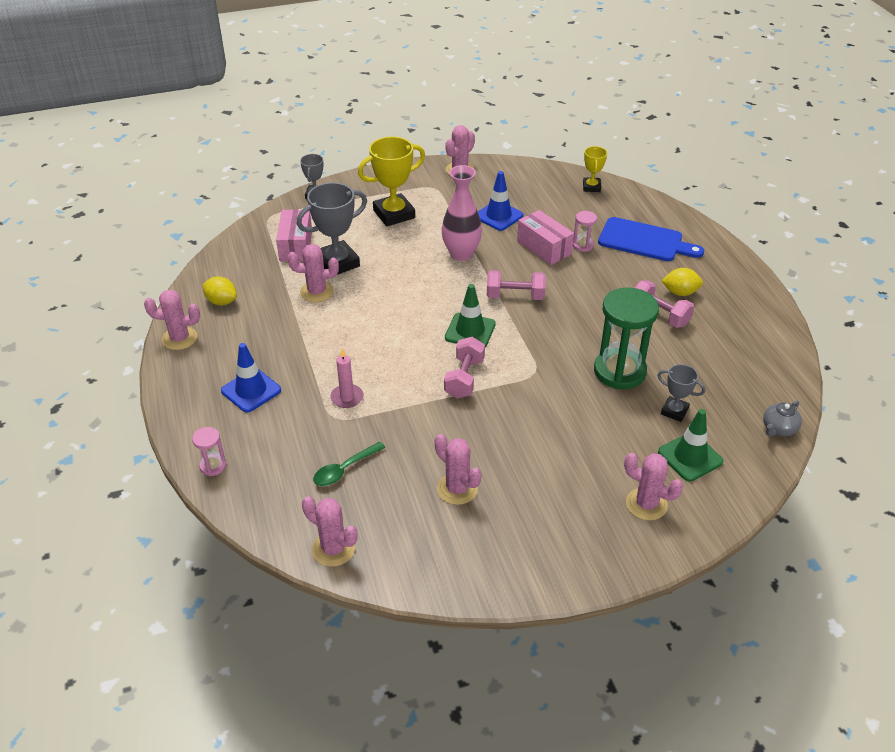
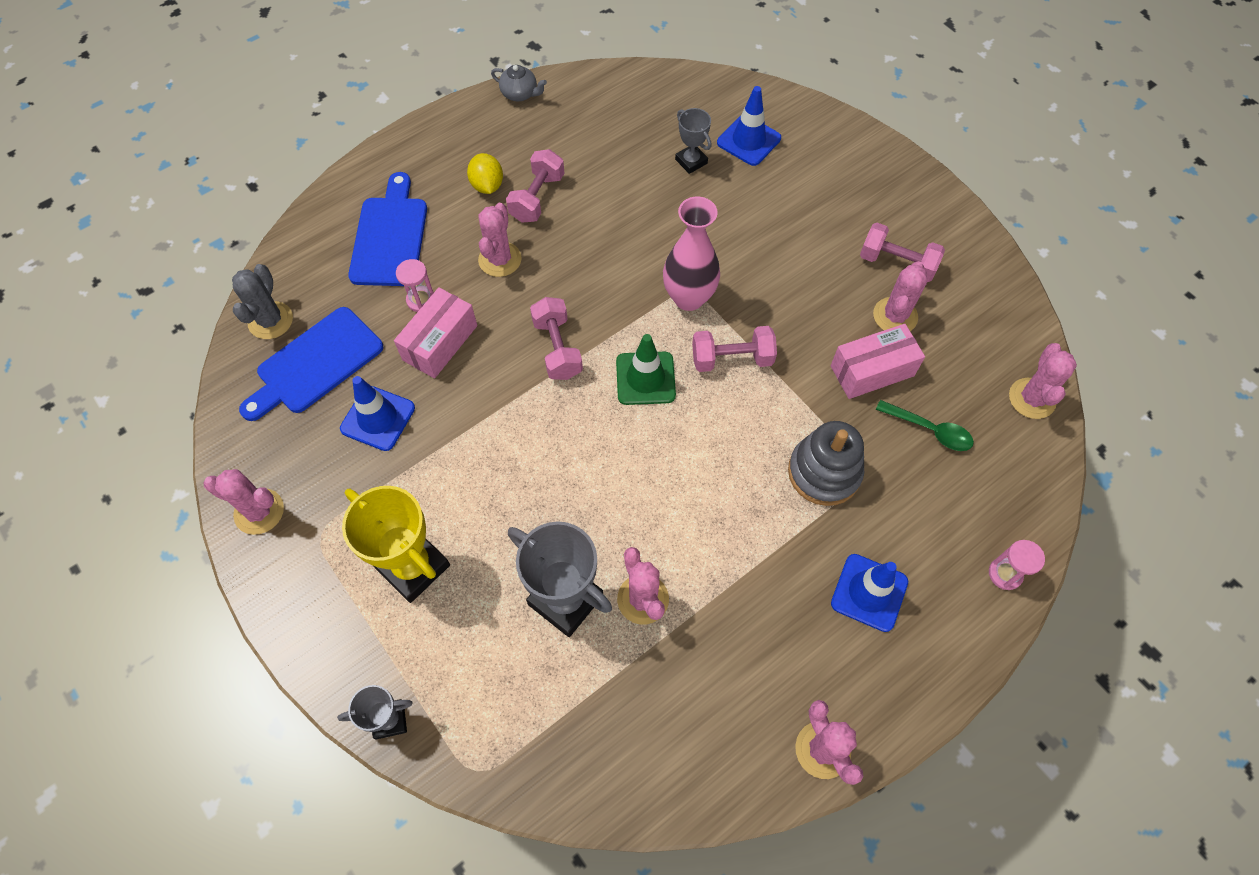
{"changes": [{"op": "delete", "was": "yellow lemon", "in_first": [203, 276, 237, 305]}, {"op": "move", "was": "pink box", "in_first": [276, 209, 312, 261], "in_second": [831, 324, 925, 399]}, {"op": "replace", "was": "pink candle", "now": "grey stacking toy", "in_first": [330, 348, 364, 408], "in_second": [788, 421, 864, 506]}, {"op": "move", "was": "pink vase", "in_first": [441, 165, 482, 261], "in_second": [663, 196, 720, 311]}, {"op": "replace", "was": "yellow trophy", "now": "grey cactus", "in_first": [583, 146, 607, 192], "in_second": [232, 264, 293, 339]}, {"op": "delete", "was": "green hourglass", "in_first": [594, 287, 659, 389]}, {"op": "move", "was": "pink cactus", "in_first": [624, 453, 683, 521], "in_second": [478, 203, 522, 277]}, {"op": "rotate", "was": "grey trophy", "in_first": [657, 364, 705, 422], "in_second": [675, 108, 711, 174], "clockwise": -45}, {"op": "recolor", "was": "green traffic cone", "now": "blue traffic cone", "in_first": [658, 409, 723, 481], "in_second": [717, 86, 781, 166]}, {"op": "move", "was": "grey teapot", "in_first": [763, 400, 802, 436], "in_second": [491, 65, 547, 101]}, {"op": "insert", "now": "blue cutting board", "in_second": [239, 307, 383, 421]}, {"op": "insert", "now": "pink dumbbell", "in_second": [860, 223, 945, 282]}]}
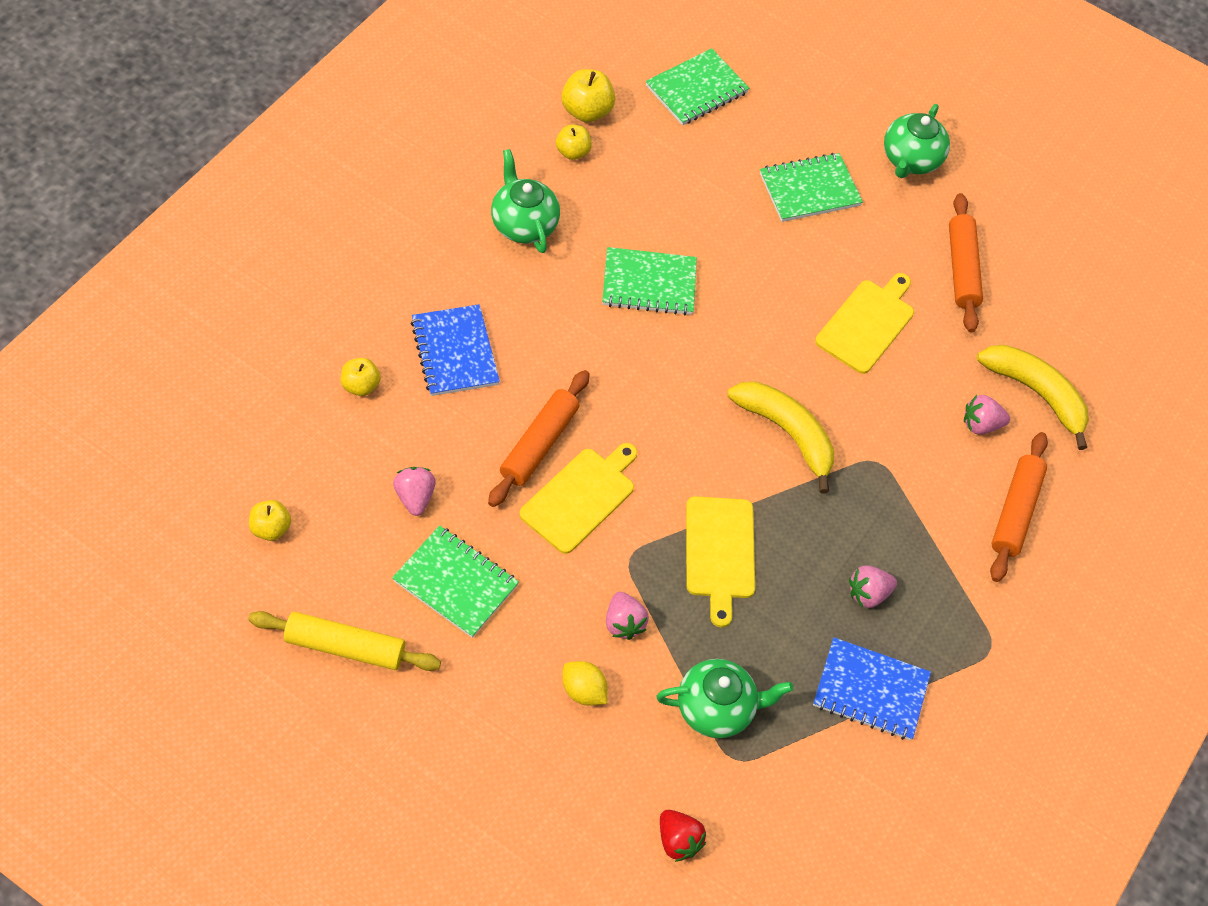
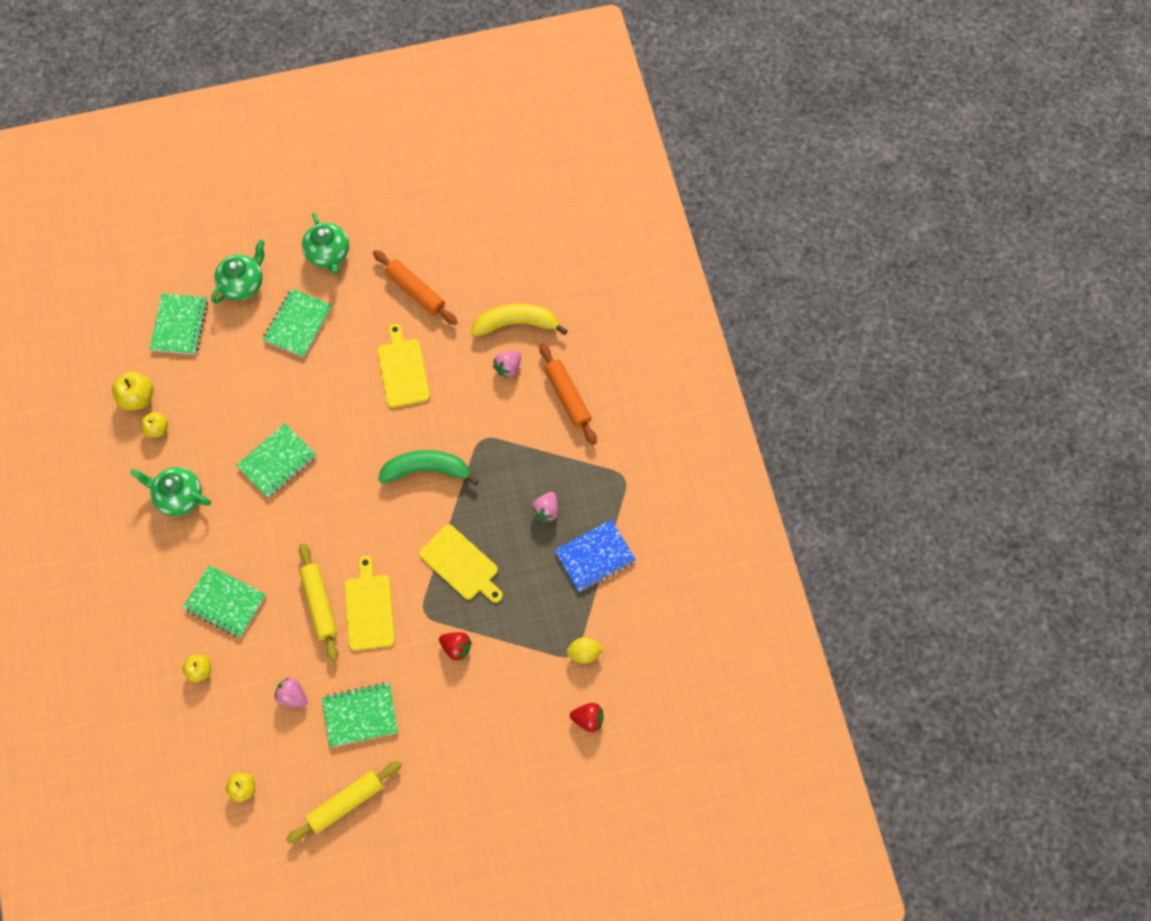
{"changes": [{"op": "recolor", "was": "blue notebook", "now": "green notebook", "in_first": [411, 304, 500, 396], "in_second": [183, 565, 266, 638]}, {"op": "recolor", "was": "orange rolling pin", "now": "yellow rolling pin", "in_first": [488, 370, 590, 507], "in_second": [299, 543, 338, 662]}, {"op": "move", "was": "yellow lemon", "in_first": [563, 661, 607, 706], "in_second": [566, 637, 604, 664]}, {"op": "recolor", "was": "pink strawberry", "now": "red strawberry", "in_first": [606, 592, 649, 640], "in_second": [439, 632, 472, 661]}, {"op": "move", "was": "green teapot", "in_first": [656, 659, 793, 738], "in_second": [211, 239, 265, 303]}, {"op": "recolor", "was": "yellow banana", "now": "green banana", "in_first": [727, 381, 834, 493], "in_second": [378, 450, 479, 486]}]}
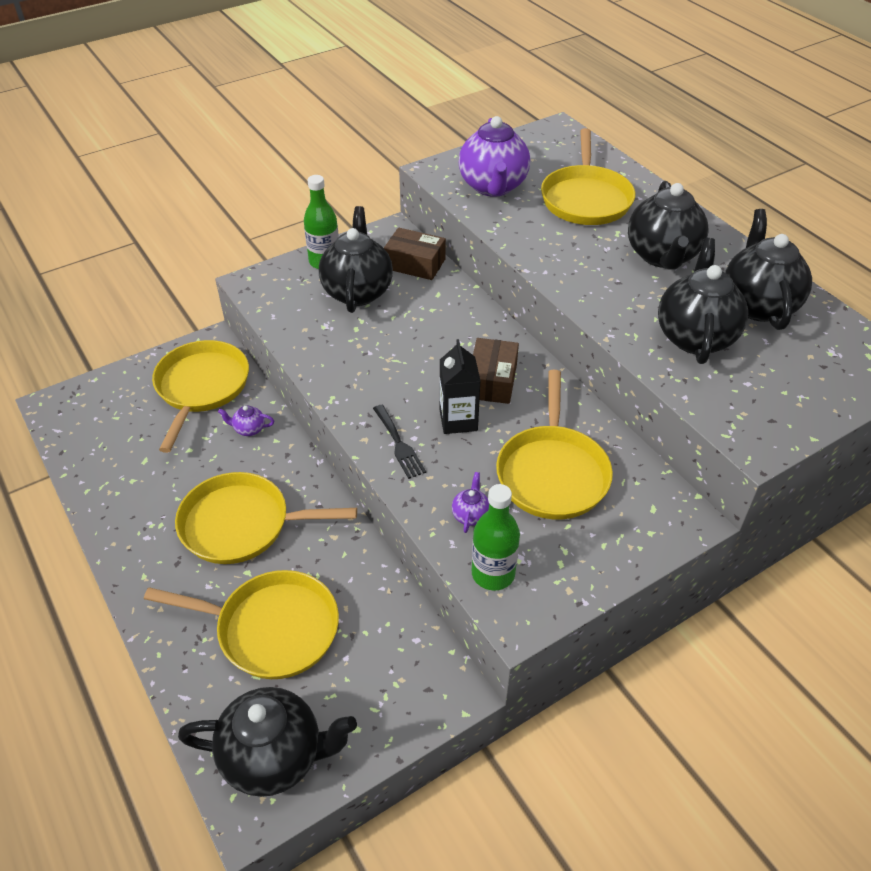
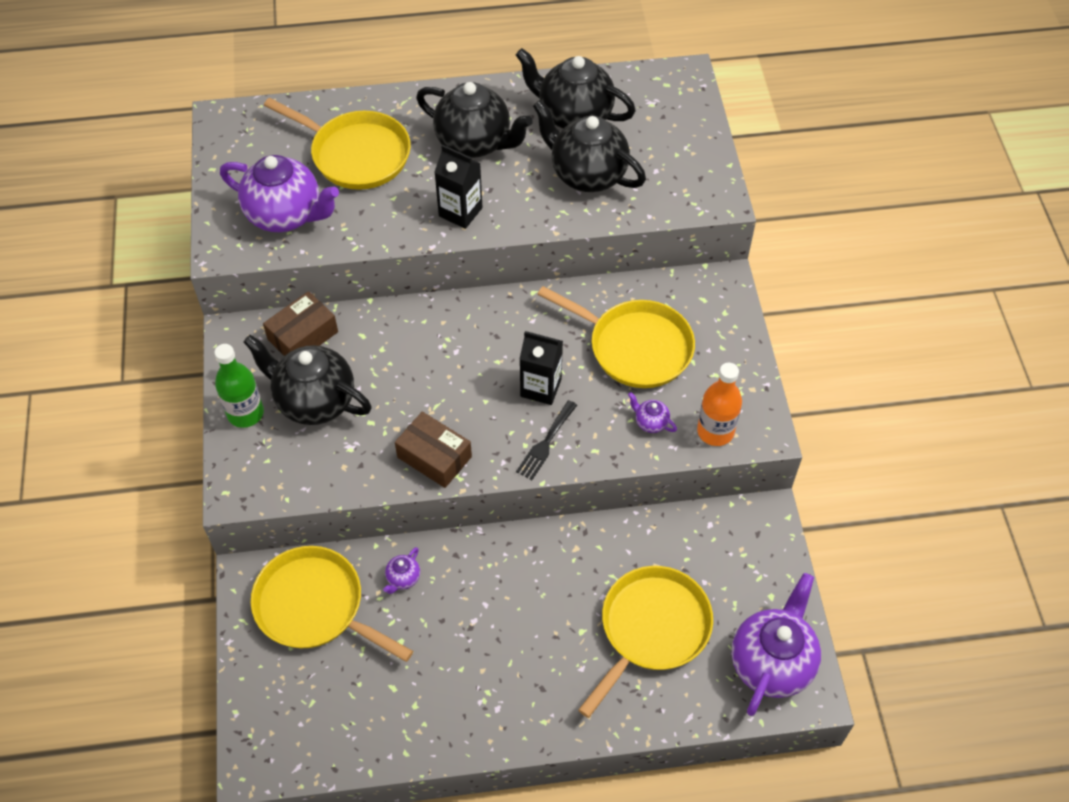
{"changes": [{"op": "delete", "was": "yellow pan", "in_first": [175, 472, 357, 564]}, {"op": "recolor", "was": "black teapot", "now": "purple teapot", "in_first": [178, 687, 357, 797], "in_second": [732, 573, 821, 716]}, {"op": "rotate", "was": "black fork", "in_first": [373, 405, 426, 479], "in_second": [516, 400, 577, 480], "clockwise": 120}, {"op": "recolor", "was": "green bottle", "now": "orange bottle", "in_first": [472, 484, 520, 591], "in_second": [697, 363, 742, 446]}, {"op": "move", "was": "brown box", "in_first": [473, 338, 519, 404], "in_second": [395, 412, 472, 488]}, {"op": "insert", "now": "black carton", "in_second": [435, 145, 483, 229]}]}
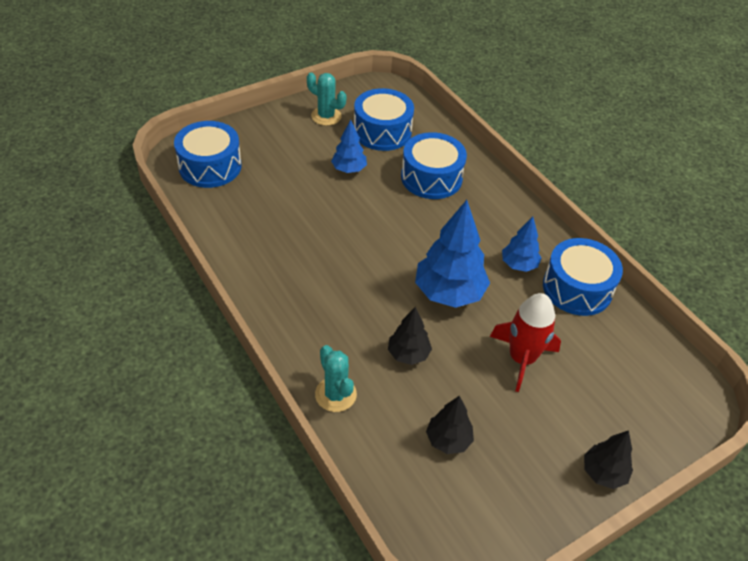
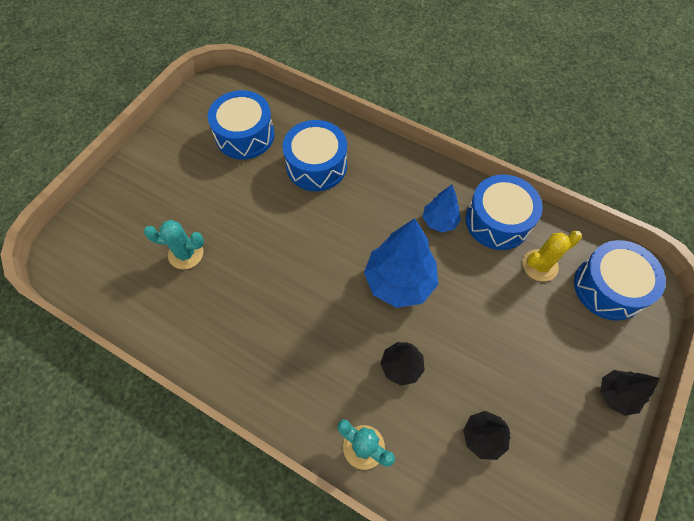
{"changes": [{"op": "move", "was": "blue drum", "in_first": [174, 121, 242, 188], "in_second": [574, 240, 666, 321]}, {"op": "move", "was": "turquoise cactus", "in_first": [307, 73, 346, 126], "in_second": [144, 220, 204, 269]}, {"op": "delete", "was": "blue tree", "in_first": [331, 119, 367, 173]}, {"op": "delete", "was": "red rocket", "in_first": [490, 293, 561, 392]}, {"op": "insert", "now": "yellow cactus", "in_second": [523, 231, 582, 282]}]}
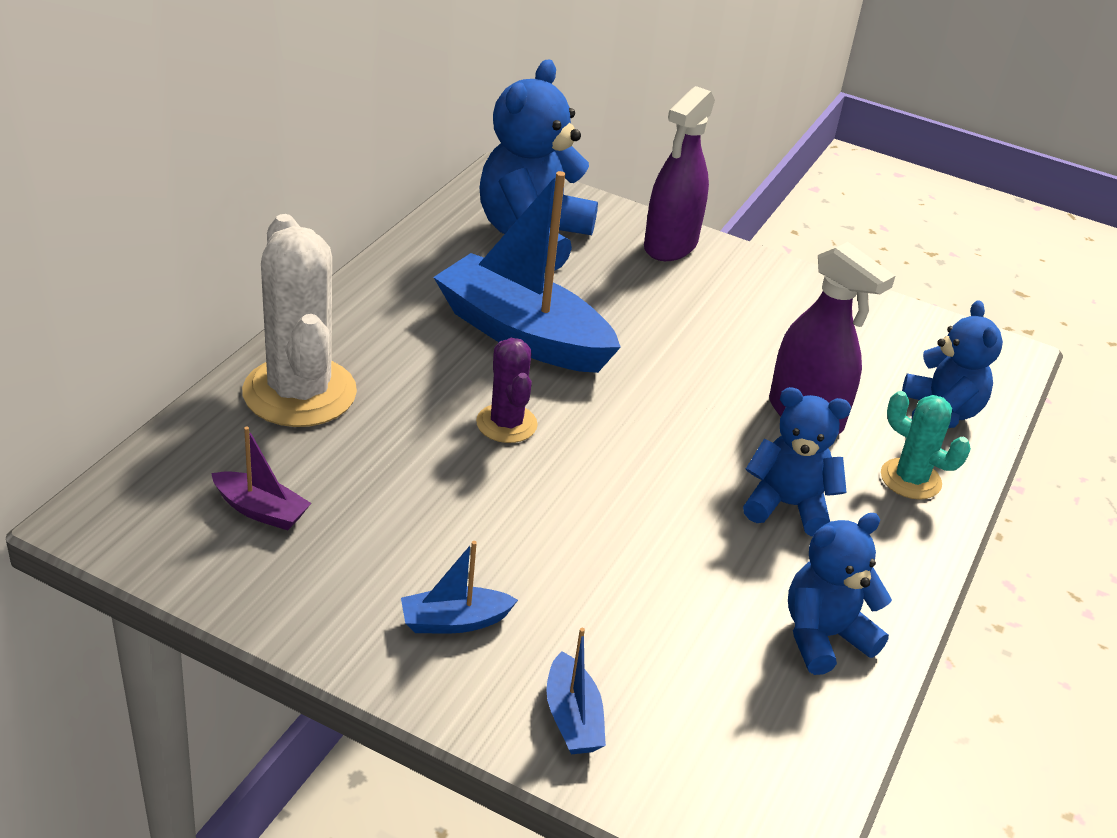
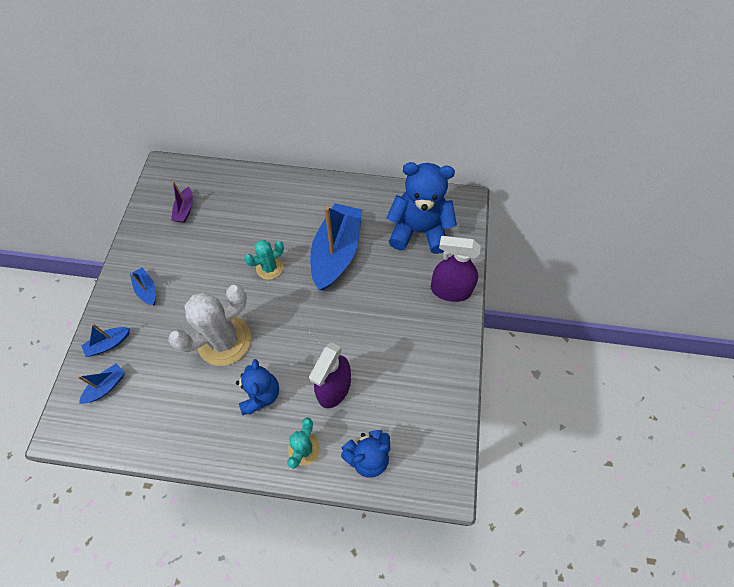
{"changes": [{"op": "move", "was": "white cactus", "in_first": [242, 214, 357, 427], "in_second": [168, 284, 251, 366]}, {"op": "recolor", "was": "purple cactus", "now": "turquoise cactus", "in_first": [476, 338, 538, 443], "in_second": [244, 240, 284, 280]}, {"op": "delete", "was": "blue teddy bear", "in_first": [788, 513, 892, 675]}, {"op": "insert", "now": "blue boat", "in_second": [78, 363, 125, 404]}]}
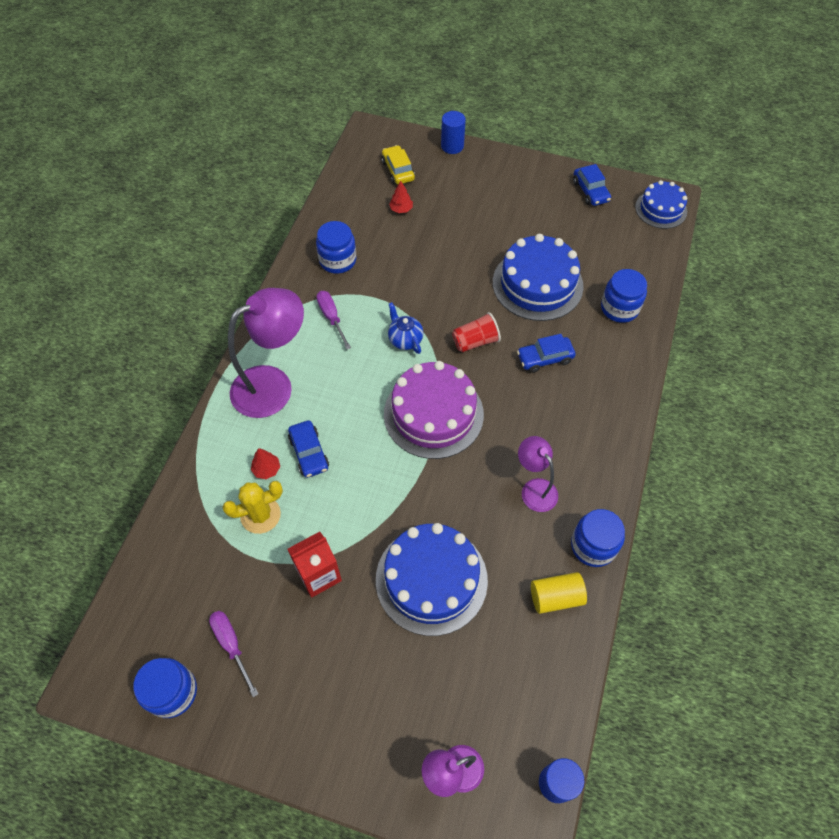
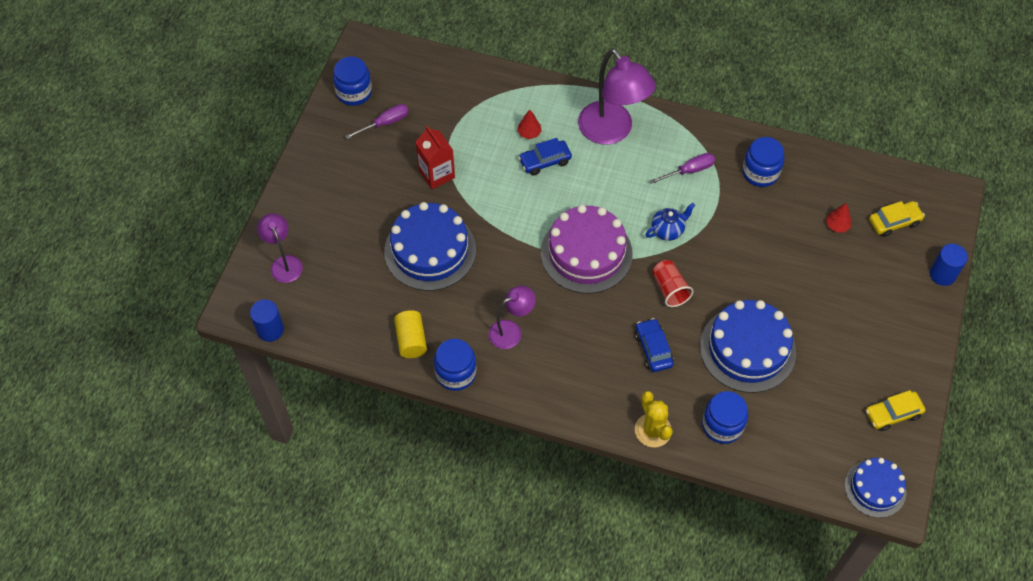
{"changes": [{"op": "move", "was": "yellow cactus", "in_first": [223, 481, 283, 534], "in_second": [635, 391, 673, 447]}, {"op": "recolor", "was": "blue car", "now": "yellow car", "in_first": [573, 164, 611, 206], "in_second": [866, 390, 926, 431]}]}
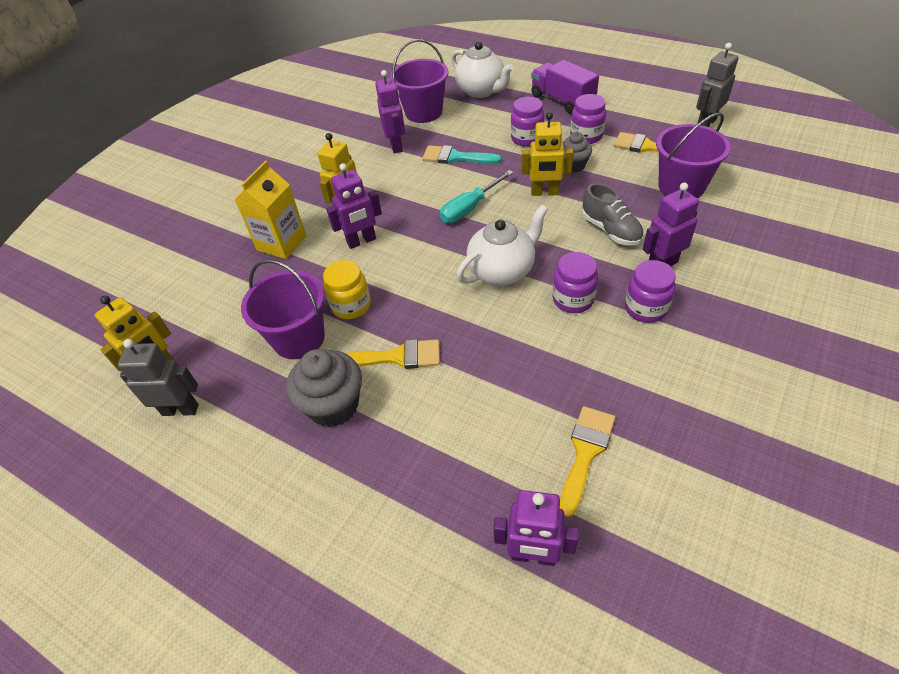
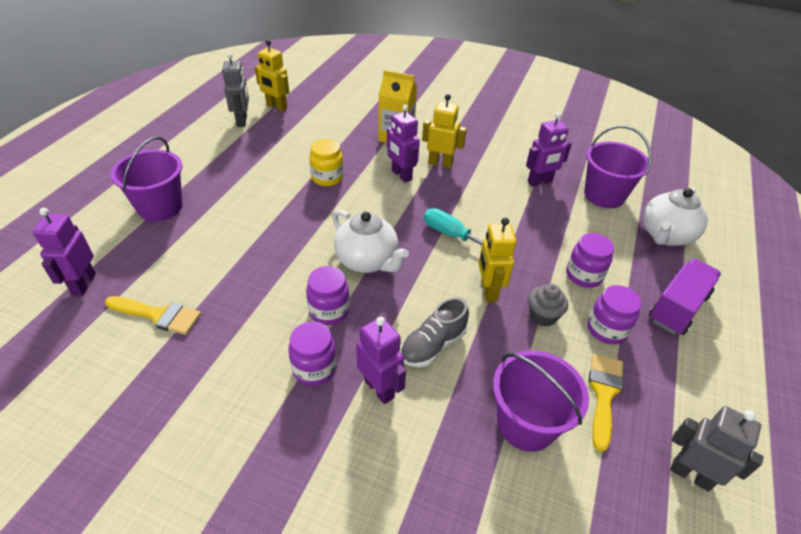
{"changes": [{"op": "move", "was": "purple bucket", "in_first": [241, 259, 325, 359], "in_second": [111, 136, 183, 222]}, {"op": "delete", "was": "grey cupcake", "in_first": [286, 349, 362, 427]}, {"op": "delete", "was": "yellow brush", "in_first": [346, 340, 440, 369]}, {"op": "delete", "was": "turquoise brush", "in_first": [422, 145, 502, 164]}]}
